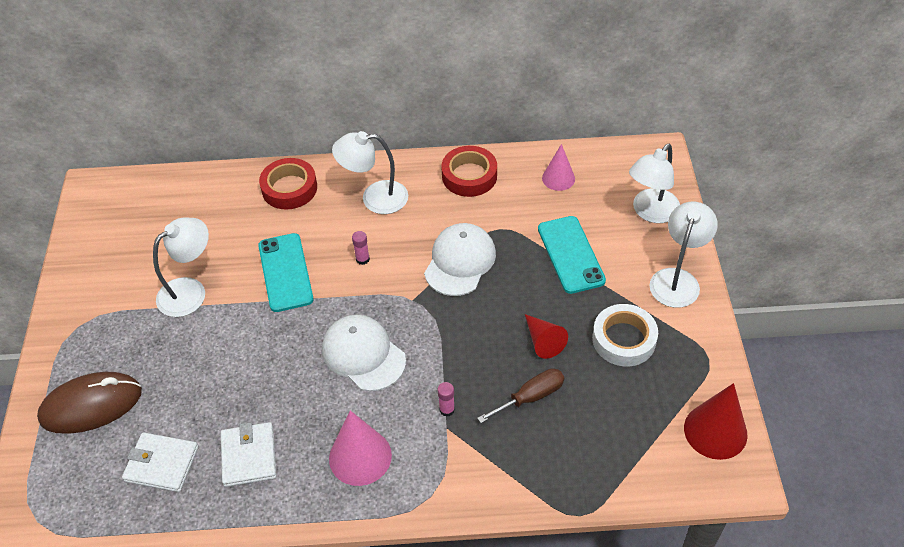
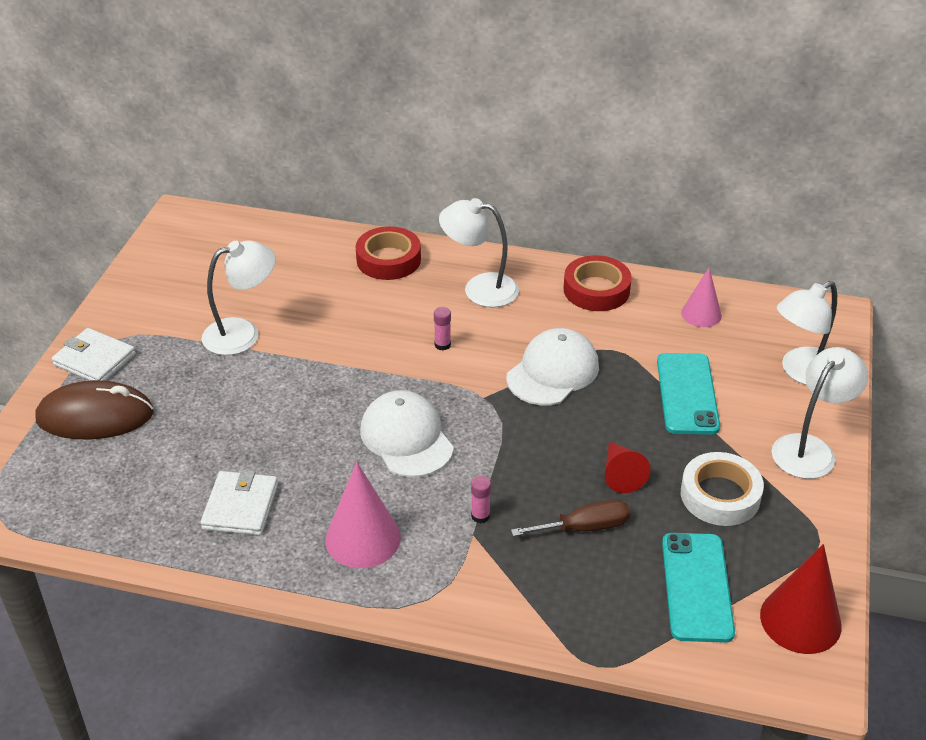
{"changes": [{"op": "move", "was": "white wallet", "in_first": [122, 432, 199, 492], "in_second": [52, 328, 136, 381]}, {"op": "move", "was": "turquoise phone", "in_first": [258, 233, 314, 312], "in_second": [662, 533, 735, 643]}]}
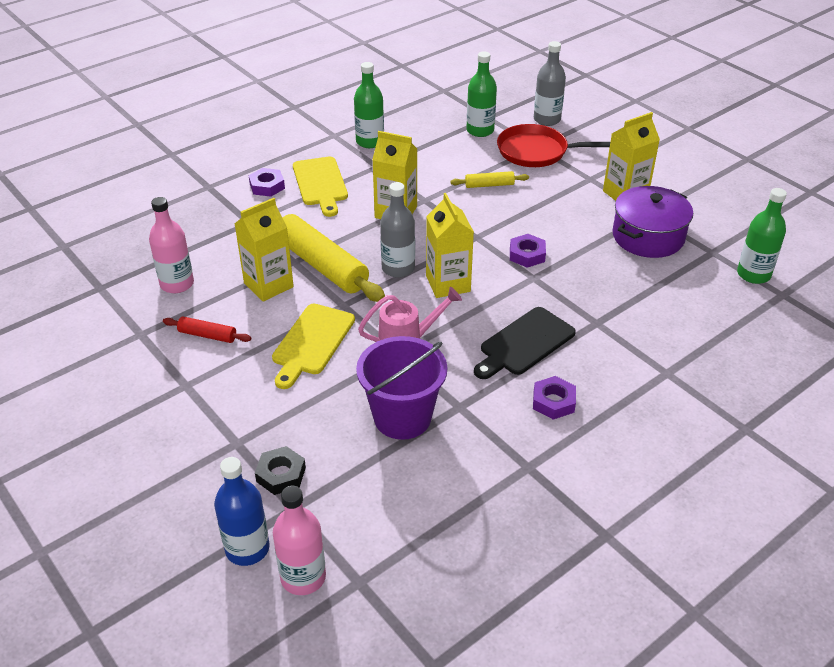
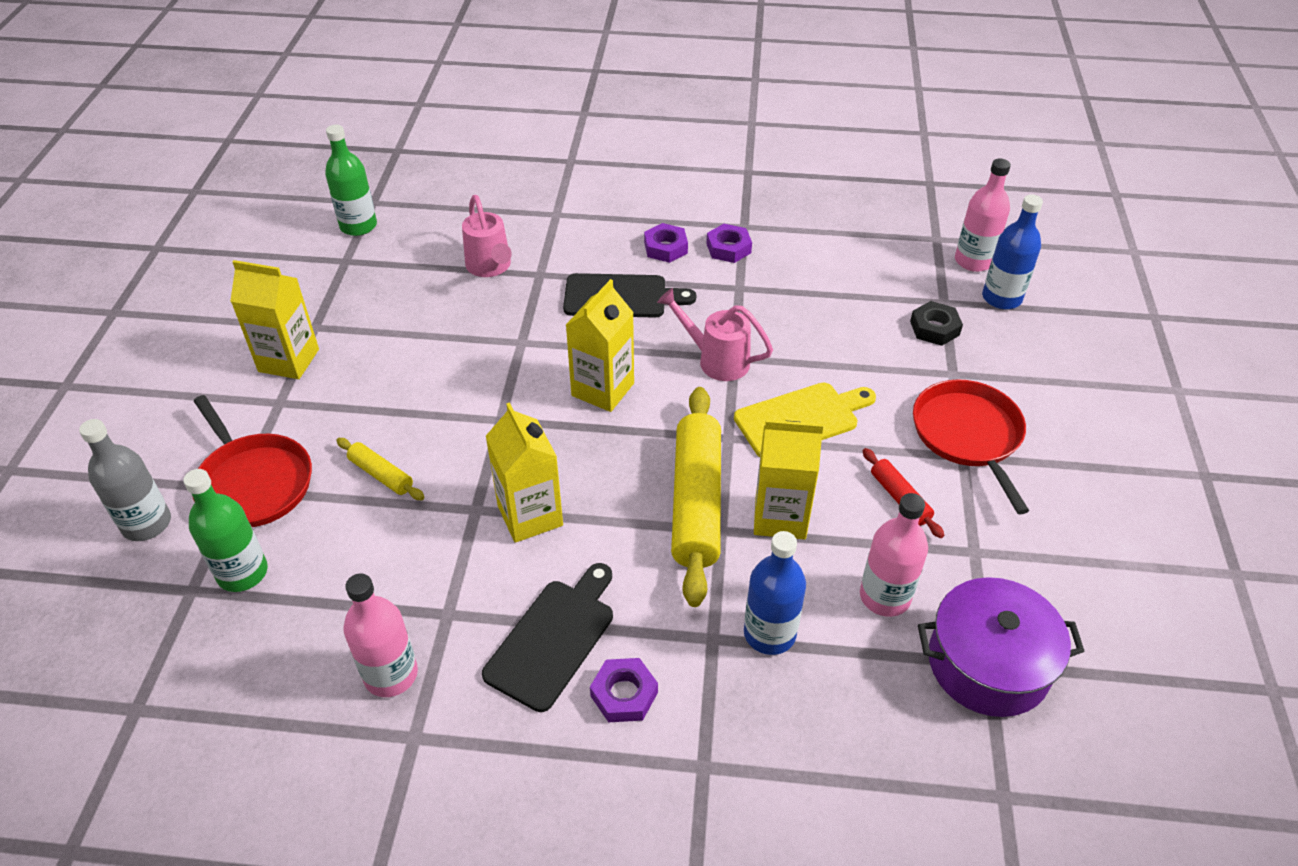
{"changes": [{"op": "recolor", "was": "yellow cutting board", "now": "black cutting board", "in_first": [293, 157, 348, 217], "in_second": [482, 563, 613, 712]}, {"op": "recolor", "was": "green bottle", "now": "pink bottle", "in_first": [354, 62, 384, 148], "in_second": [343, 574, 418, 697]}, {"op": "delete", "was": "purple bucket", "in_first": [356, 336, 447, 440]}, {"op": "delete", "was": "grey bottle", "in_first": [380, 182, 415, 278]}, {"op": "move", "was": "purple nut", "in_first": [510, 234, 546, 268], "in_second": [706, 224, 752, 263]}, {"op": "move", "was": "purple pot", "in_first": [613, 186, 693, 258], "in_second": [918, 577, 1085, 717]}, {"op": "insert", "now": "pink watering can", "in_second": [462, 195, 512, 277]}, {"op": "insert", "now": "blue bottle", "in_second": [744, 531, 806, 655]}, {"op": "insert", "now": "red pan", "in_second": [913, 379, 1029, 514]}]}
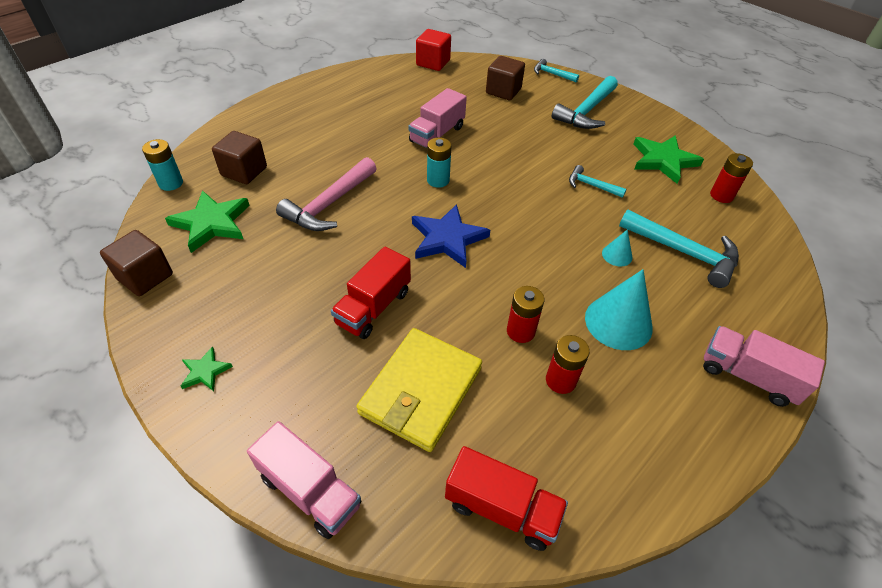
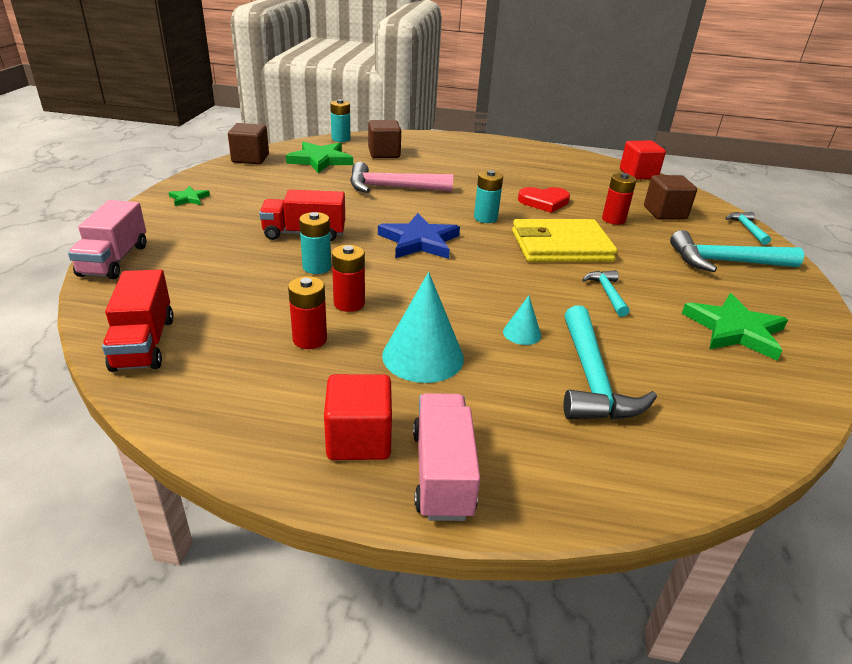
{"changes": [{"op": "move", "was": "yellow wallet", "in_first": [356, 328, 482, 452], "in_second": [512, 219, 617, 262]}, {"op": "replace", "was": "pink truck", "now": "red heart", "in_first": [409, 88, 467, 148], "in_second": [518, 187, 570, 213]}, {"op": "move", "was": "red battery", "in_first": [710, 153, 753, 203], "in_second": [602, 173, 637, 225]}, {"op": "insert", "now": "turquoise battery", "in_second": [299, 212, 331, 274]}, {"op": "insert", "now": "red cube", "in_second": [324, 374, 392, 460]}]}
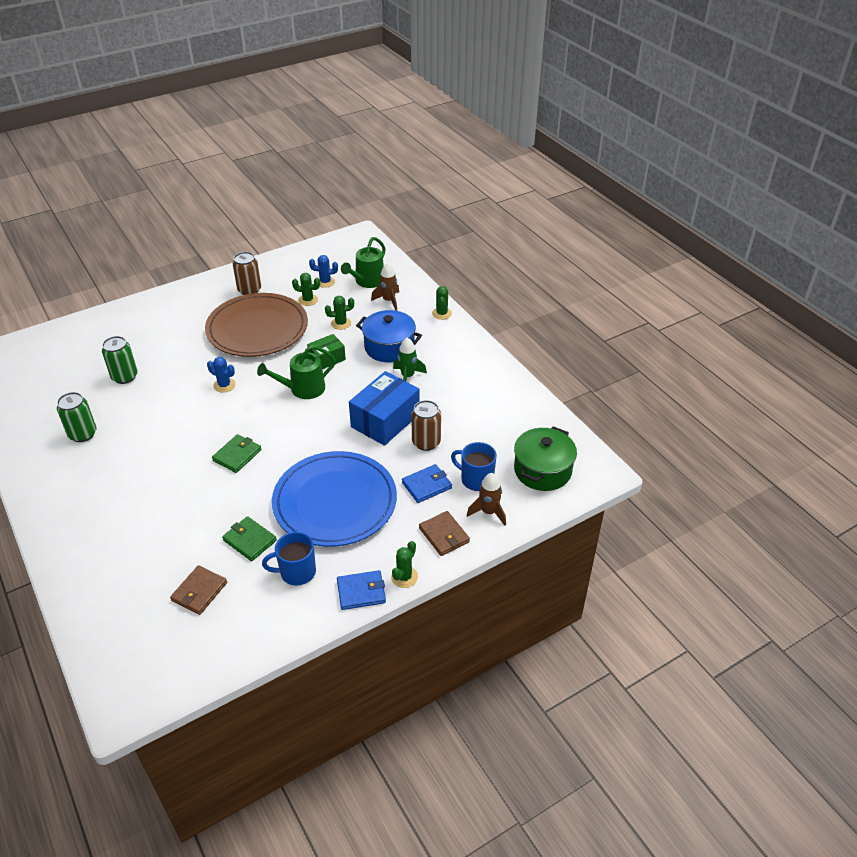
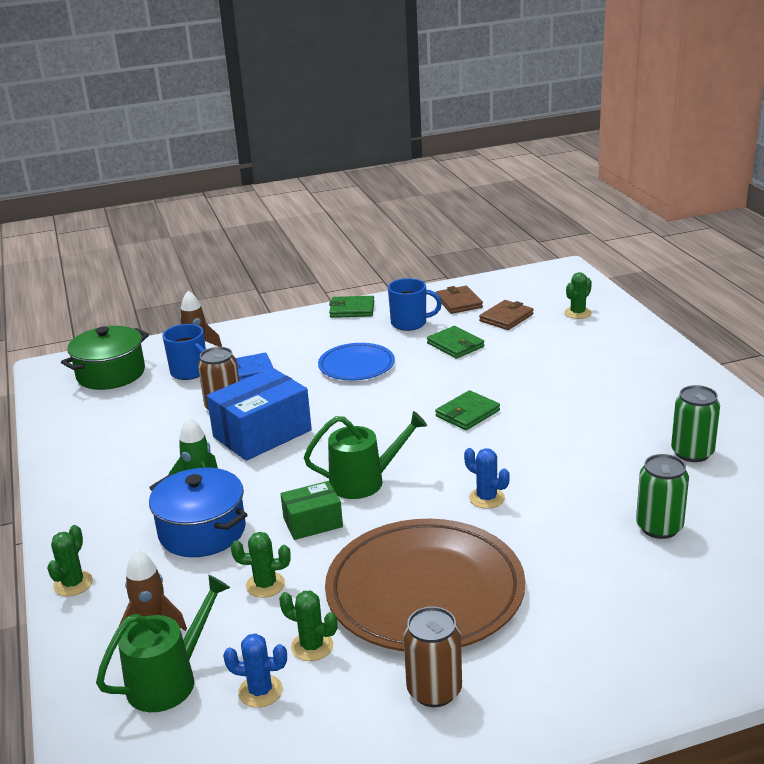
{"changes": [{"op": "resize", "was": "blue plate", "in_first": [272, 451, 397, 547], "in_second": [318, 343, 395, 380], "ratio": 0.54}, {"op": "recolor", "was": "blue wallet", "now": "green wallet", "in_first": [337, 570, 386, 610], "in_second": [329, 296, 374, 318]}, {"op": "move", "was": "green cactus", "in_first": [391, 541, 418, 588], "in_second": [564, 272, 592, 319]}, {"op": "move", "was": "brown wallet", "in_first": [419, 511, 470, 556], "in_second": [435, 286, 483, 314]}]}
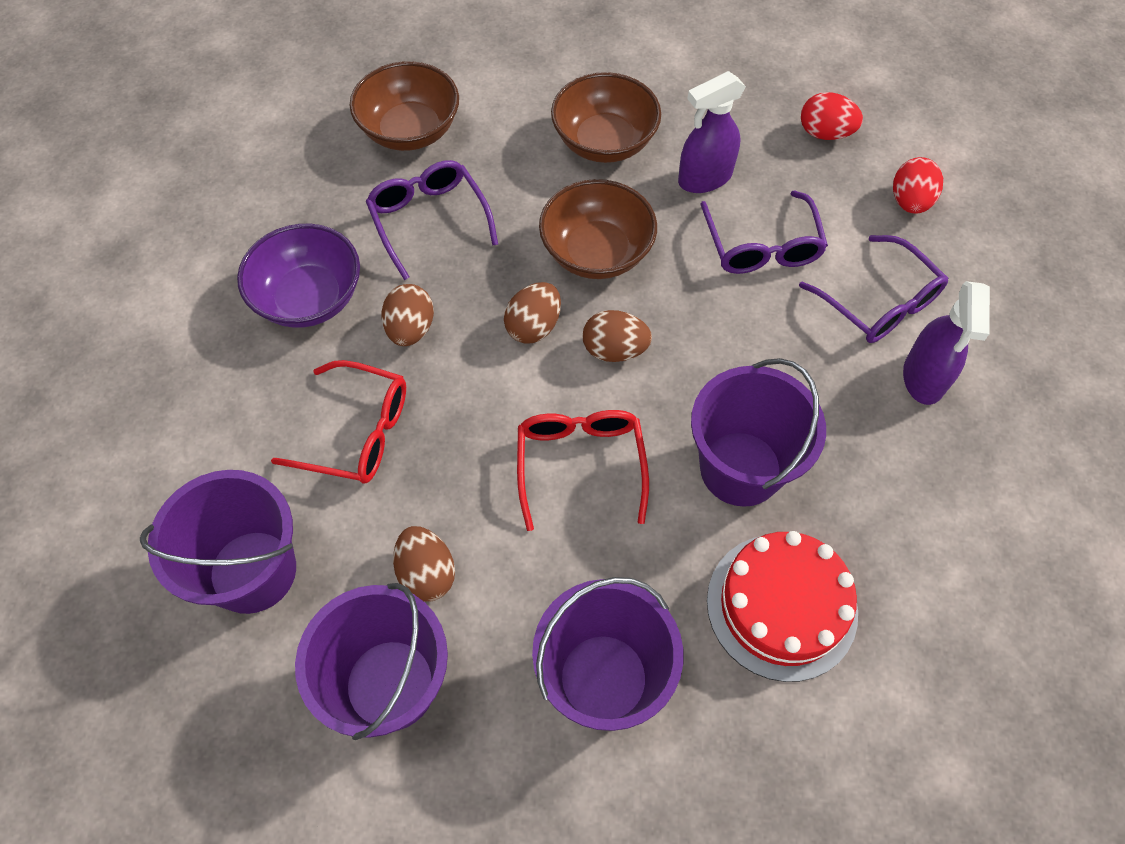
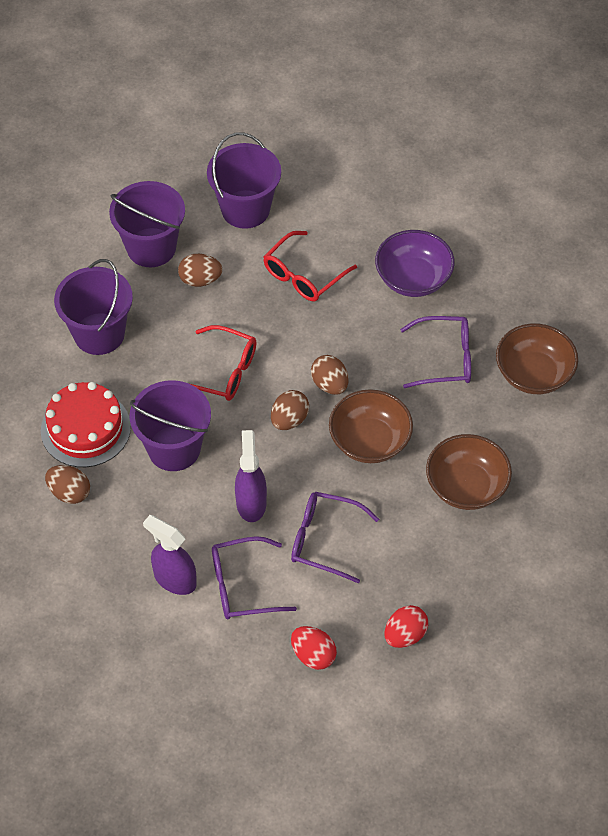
{"changes": [{"op": "move", "was": "brown egg", "in_first": [382, 284, 434, 346], "in_second": [45, 465, 90, 504]}, {"op": "move", "was": "purple spray bottle", "in_first": [678, 71, 746, 193], "in_second": [235, 430, 267, 522]}]}
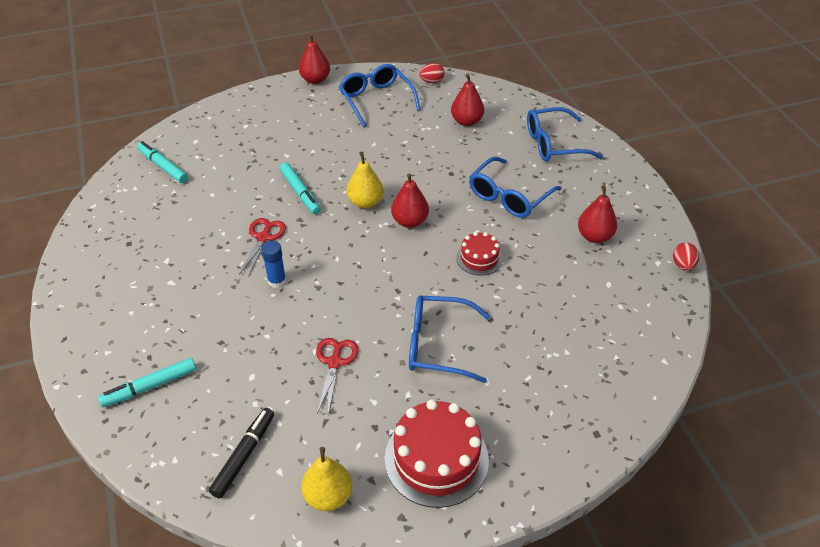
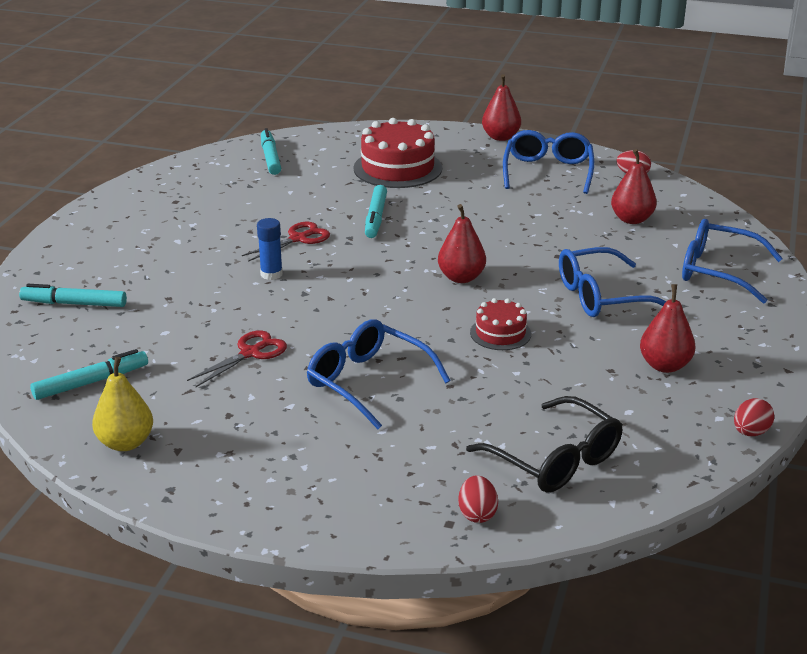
{"changes": [{"op": "recolor", "was": "black marker", "now": "turquoise marker", "in_first": [209, 408, 274, 498], "in_second": [30, 349, 148, 400]}, {"op": "delete", "was": "yellow pear", "in_first": [347, 152, 384, 209]}, {"op": "move", "was": "red cake", "in_first": [384, 400, 489, 508], "in_second": [353, 118, 442, 188]}, {"op": "insert", "now": "red egg", "in_second": [458, 475, 498, 523]}, {"op": "insert", "now": "black glasses", "in_second": [466, 396, 623, 493]}]}
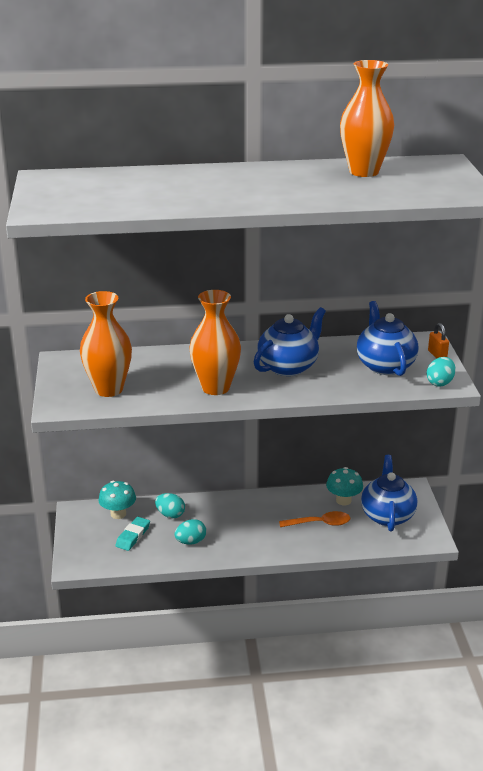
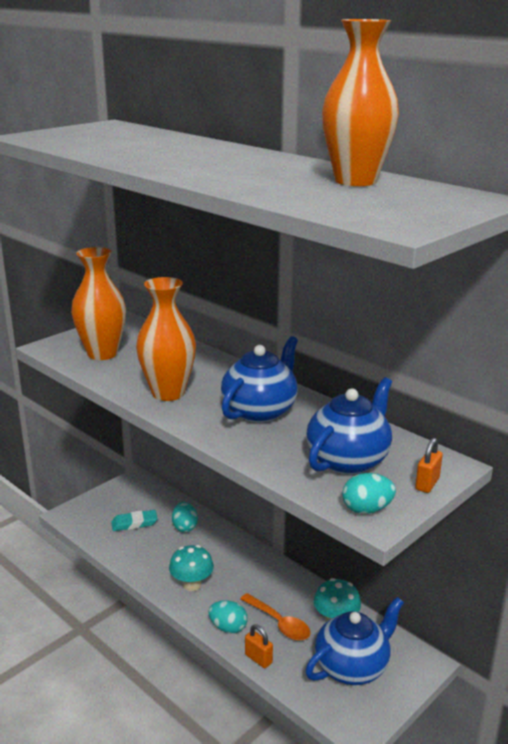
{"changes": [{"op": "move", "was": "turquoise mushroom", "in_first": [98, 481, 136, 519], "in_second": [169, 545, 214, 591]}, {"op": "move", "was": "turquoise egg", "in_first": [174, 519, 206, 545], "in_second": [208, 600, 248, 633]}, {"op": "rotate", "was": "blue teapot", "in_first": [254, 307, 326, 376], "in_second": [221, 336, 298, 423], "clockwise": -60}, {"op": "insert", "now": "orange padlock", "in_second": [245, 624, 273, 668]}]}
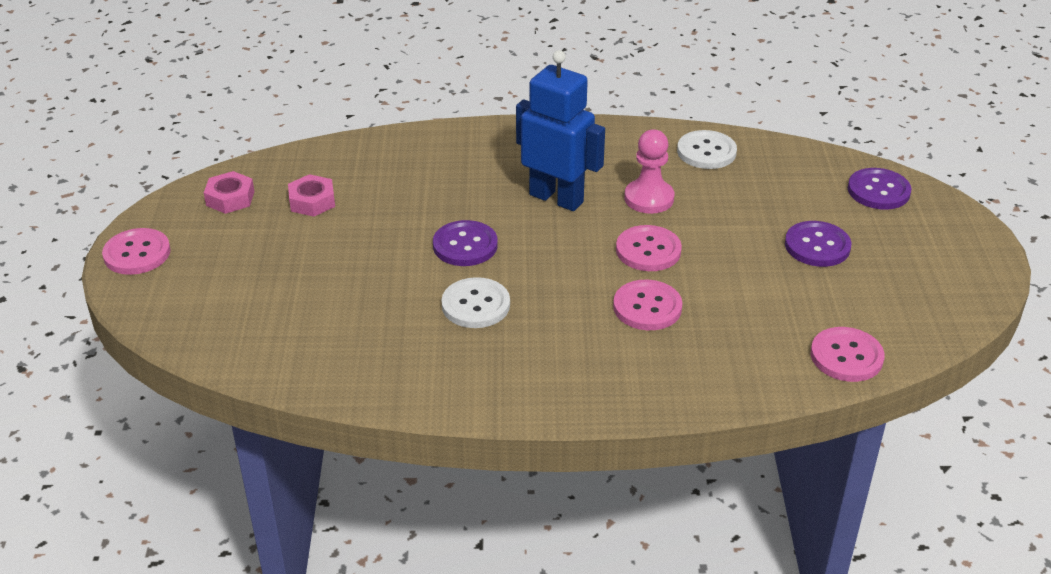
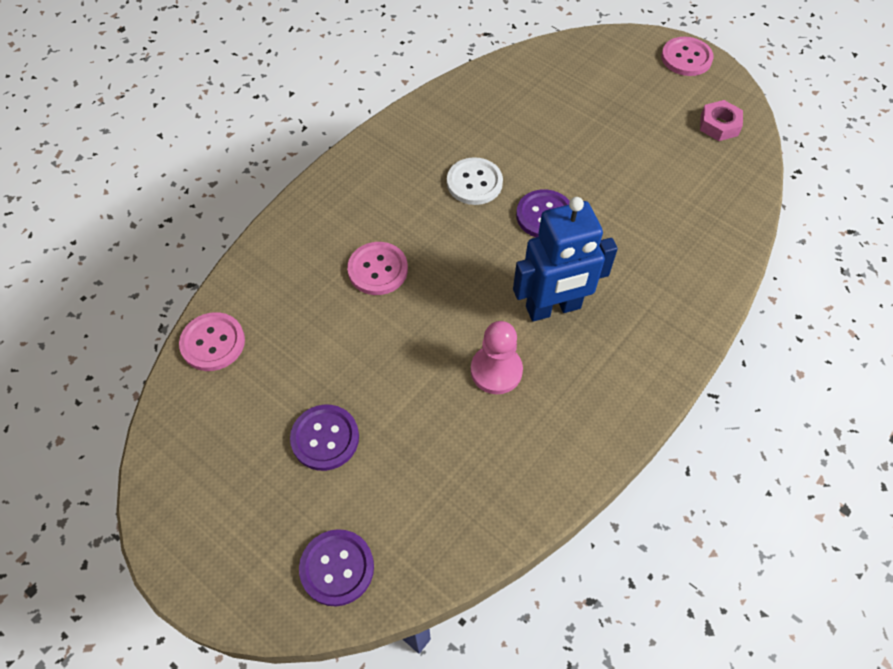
{"changes": [{"op": "delete", "was": "pink nut", "in_first": [288, 174, 335, 217]}, {"op": "delete", "was": "pink button", "in_first": [616, 225, 682, 271]}, {"op": "delete", "was": "white button", "in_first": [677, 130, 737, 169]}]}
